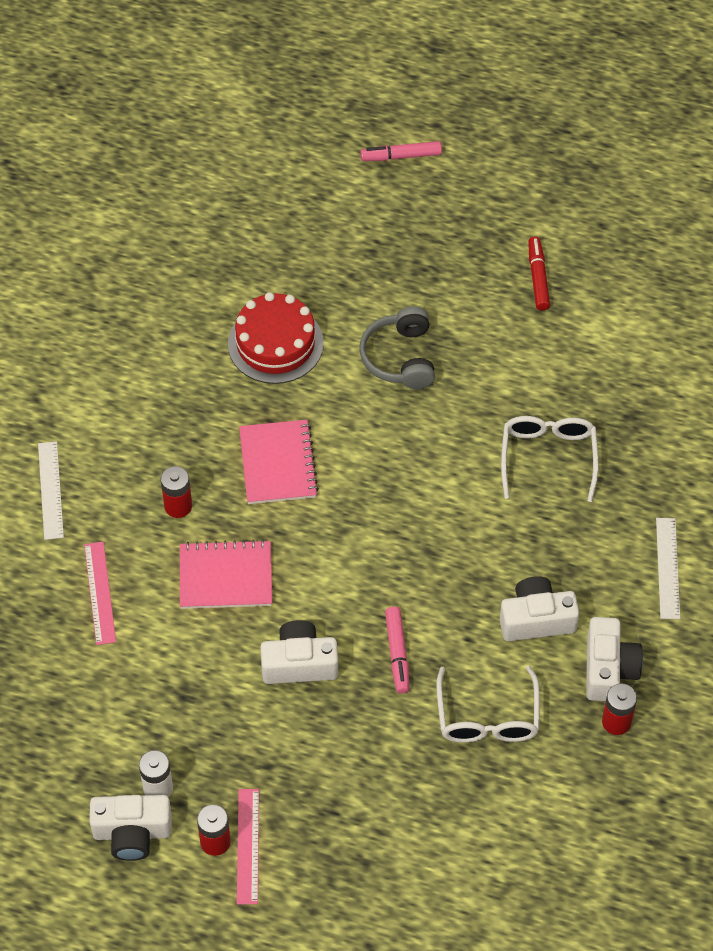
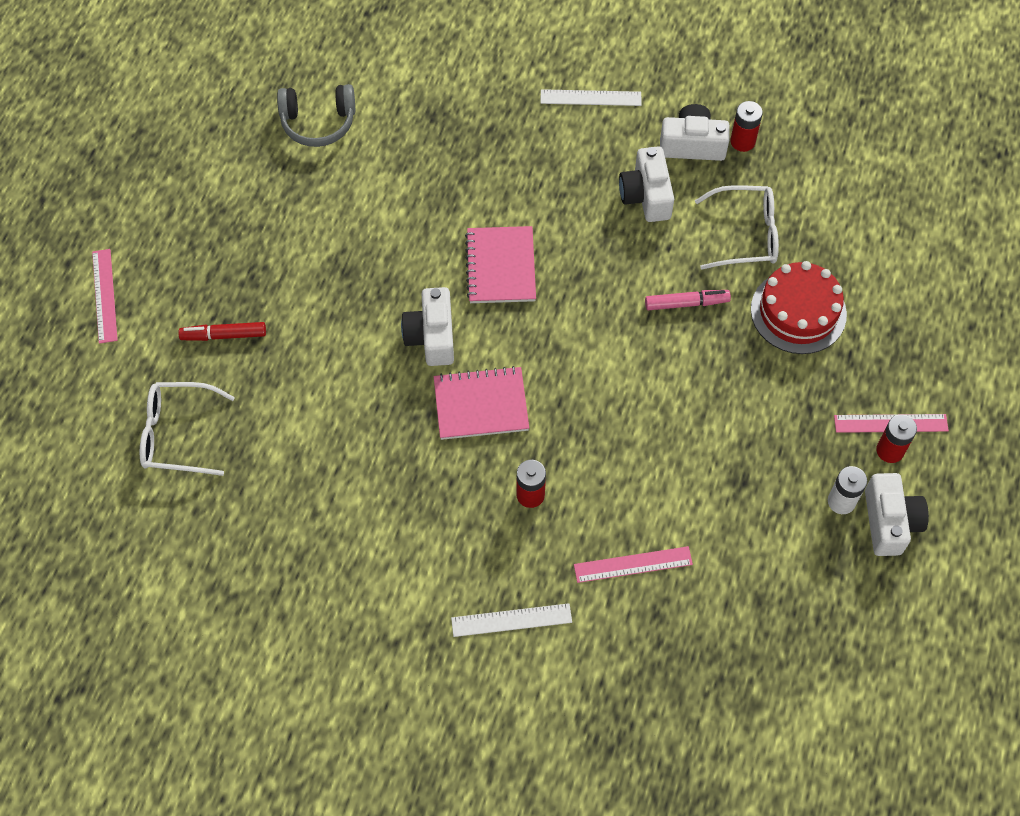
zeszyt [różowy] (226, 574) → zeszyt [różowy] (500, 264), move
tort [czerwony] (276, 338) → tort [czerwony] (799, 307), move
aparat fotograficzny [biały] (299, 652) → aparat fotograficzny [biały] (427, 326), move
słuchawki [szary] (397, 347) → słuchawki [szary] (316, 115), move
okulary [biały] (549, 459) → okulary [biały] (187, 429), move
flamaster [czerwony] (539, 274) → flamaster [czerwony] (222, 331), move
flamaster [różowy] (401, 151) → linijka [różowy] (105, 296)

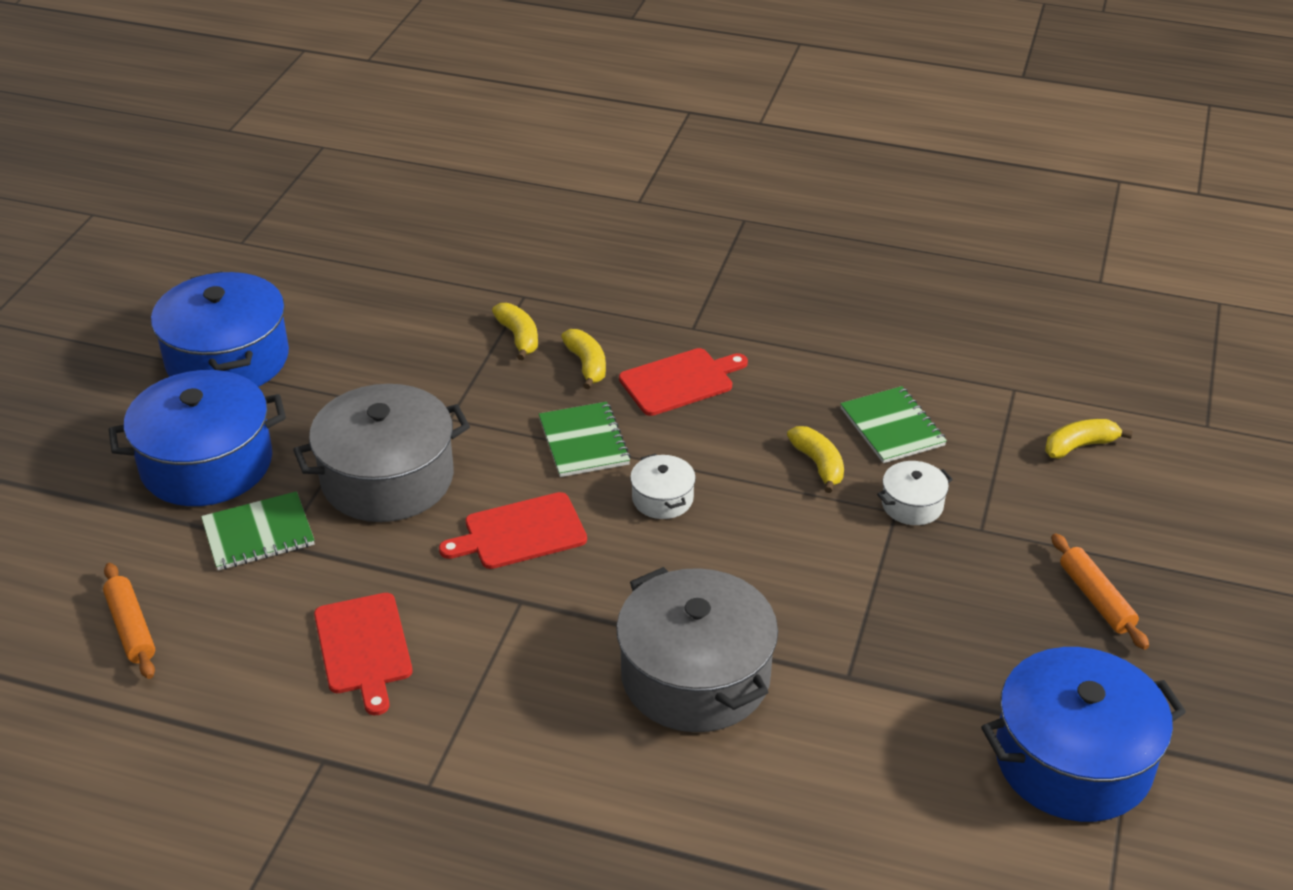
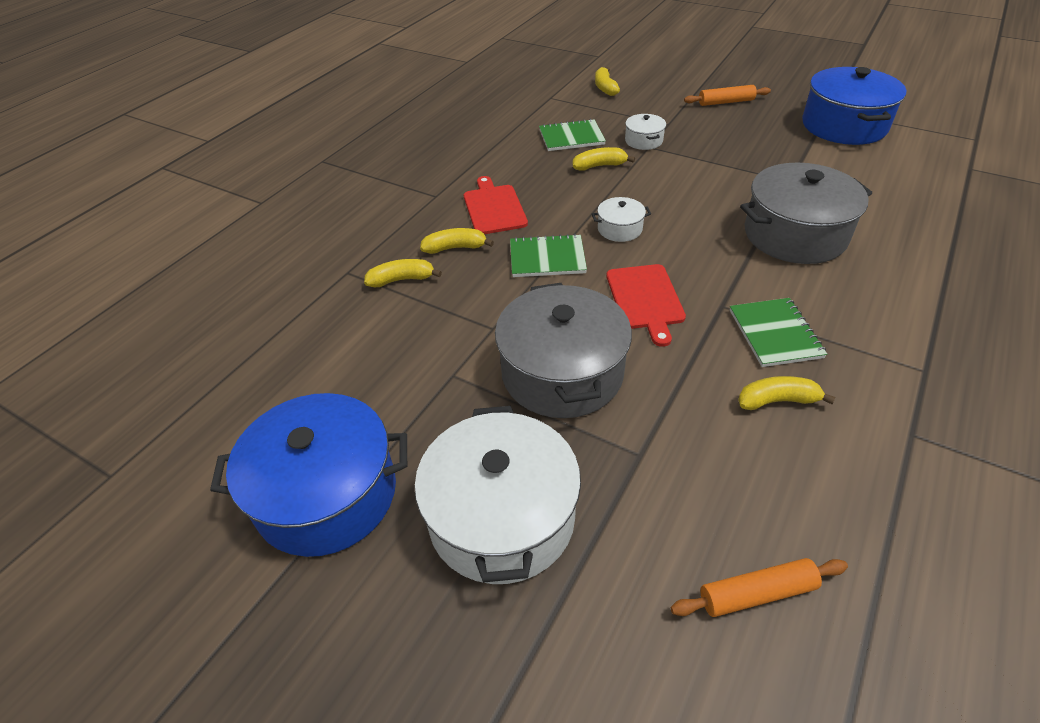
zeszyt [zielony] (258, 530) → zeszyt [zielony] (778, 332), move
deska do krojenia [czerwony] (363, 654) → banan [żółty] (787, 393)
garnek [niebieski] (197, 438) → garnek [biały] (497, 495)

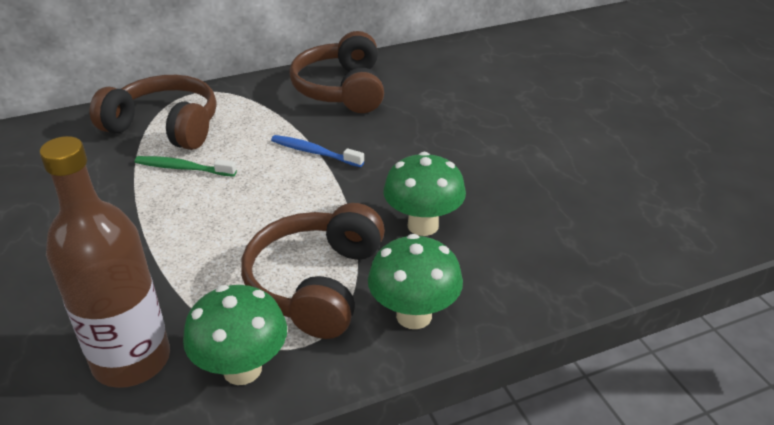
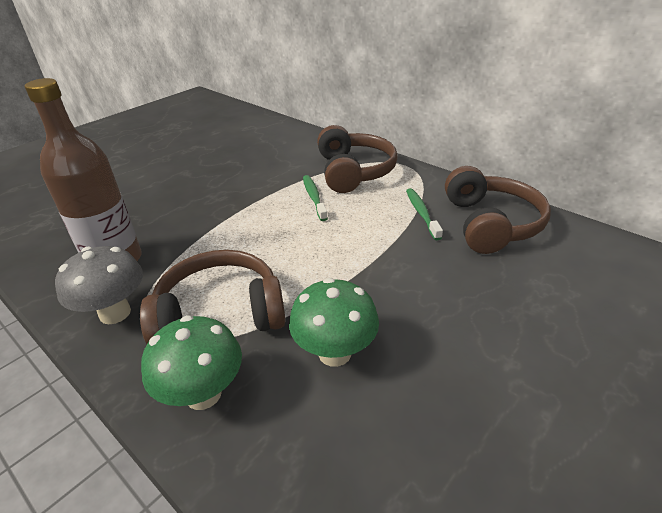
szczoteczka do zębów [niebieski] (317, 151) → -
- → szczoteczka do zębów [zielony] (424, 214)
grzyb [zielony] (235, 335) → grzyb [szary] (99, 285)
słuchawki [brązowy] (336, 72) → słuchawki [brązowy] (498, 210), 120 degrees clockwise

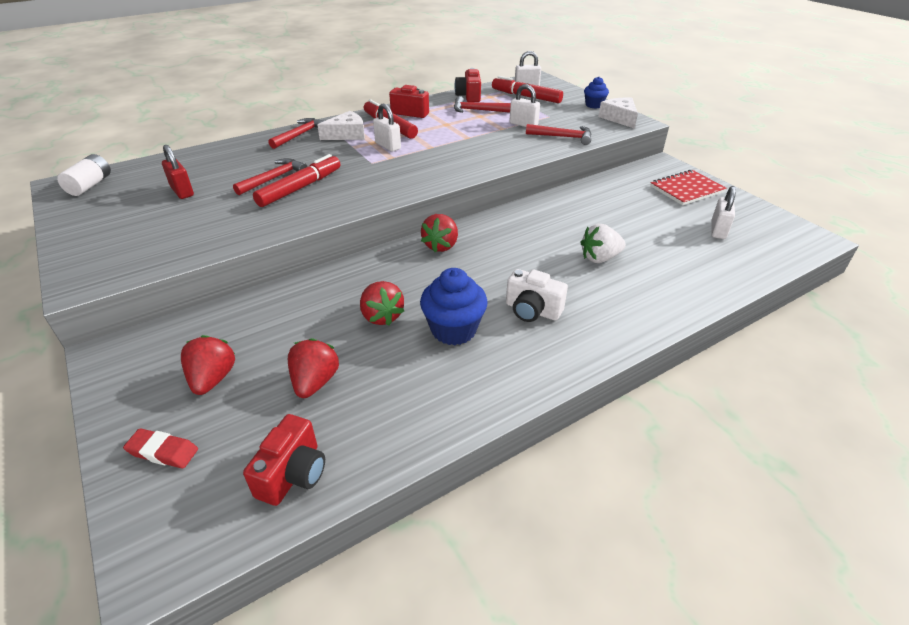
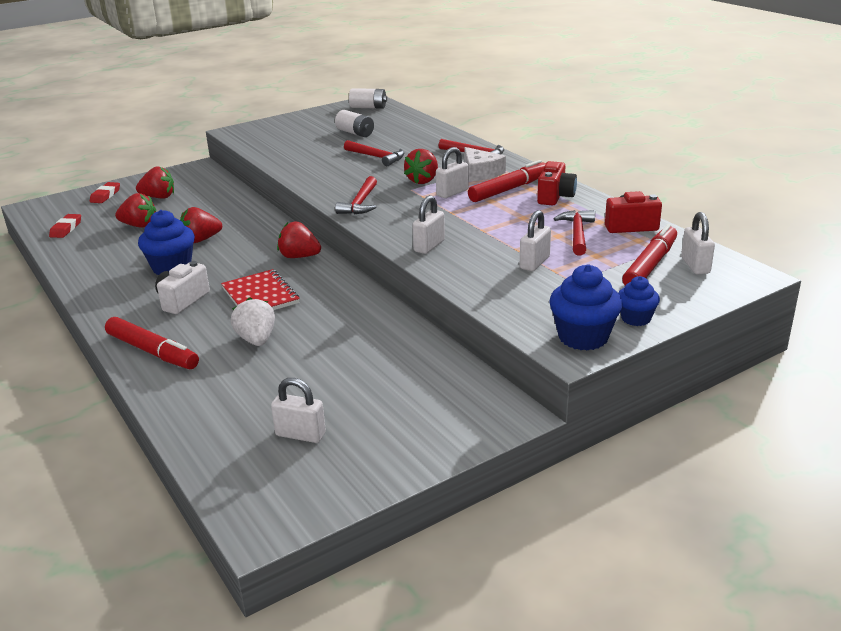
- → truskawka [czerwony] (421, 166)
- → kłódka [biały] (428, 224)
flamaster [czerwony] (296, 180) → flamaster [czerwony] (152, 343), move
młotek [czerwony] (559, 134) → młotek [czerwony] (356, 195), move
zeszyt [czerwony] (688, 187) → zeszyt [czerwony] (260, 289), move
kłódka [czerwony] (178, 172) → bateria [biały] (354, 123)
aparat fotograficzny [czerwony] (284, 460) → gumka do mazania [czerwony] (65, 226)
ser [biały] (618, 113) → muffinka [niebieski] (585, 307)

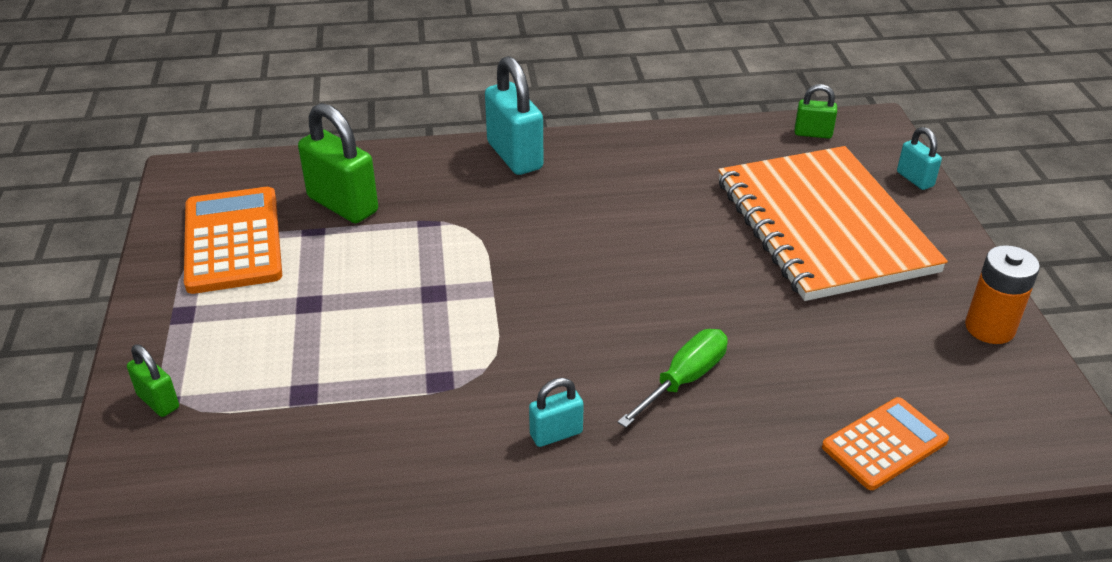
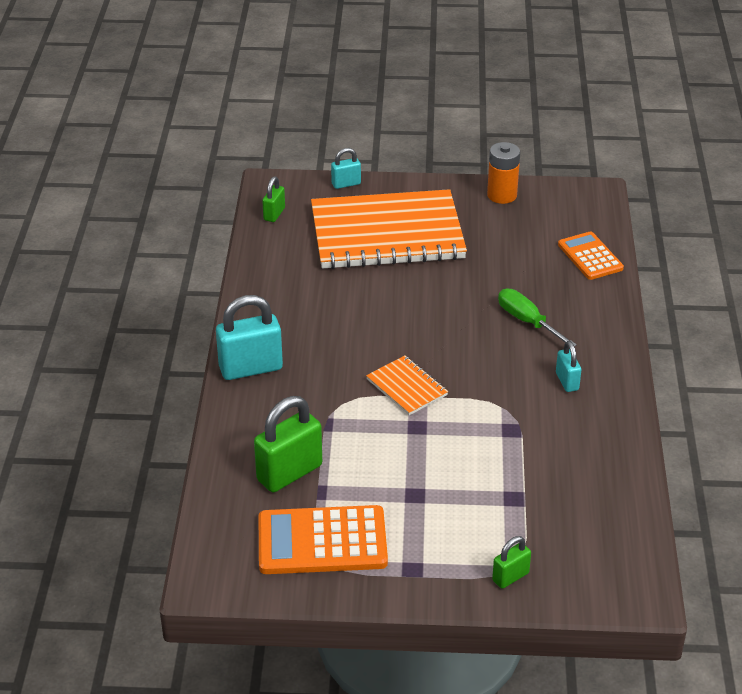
- → zeszyt [pomarańczowy] (407, 385)

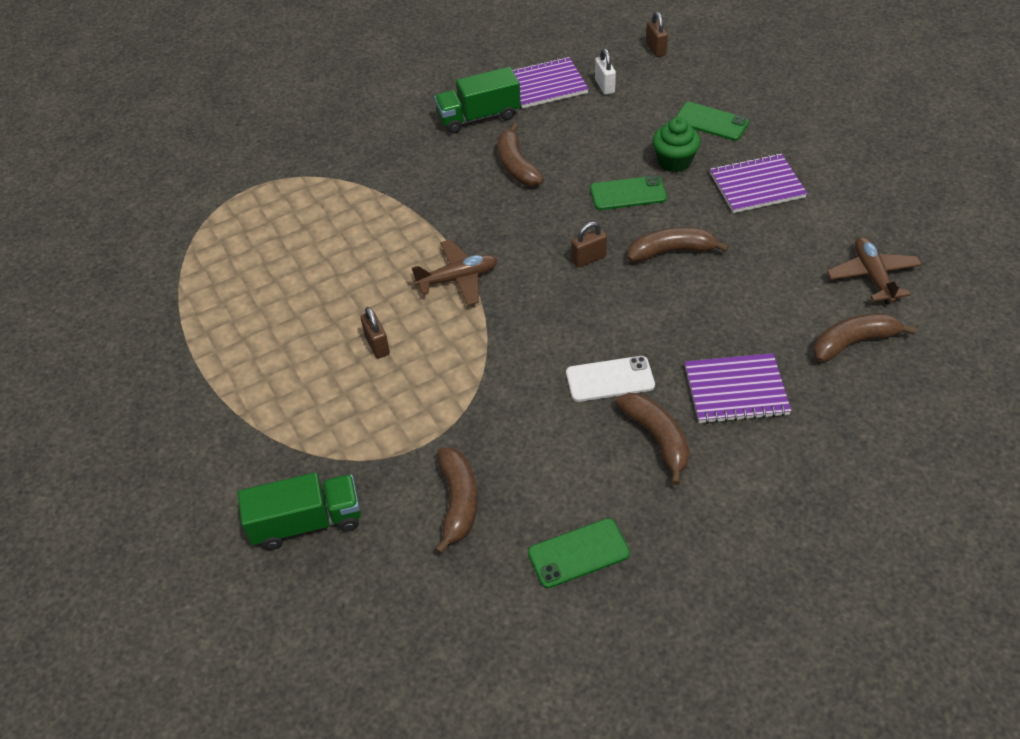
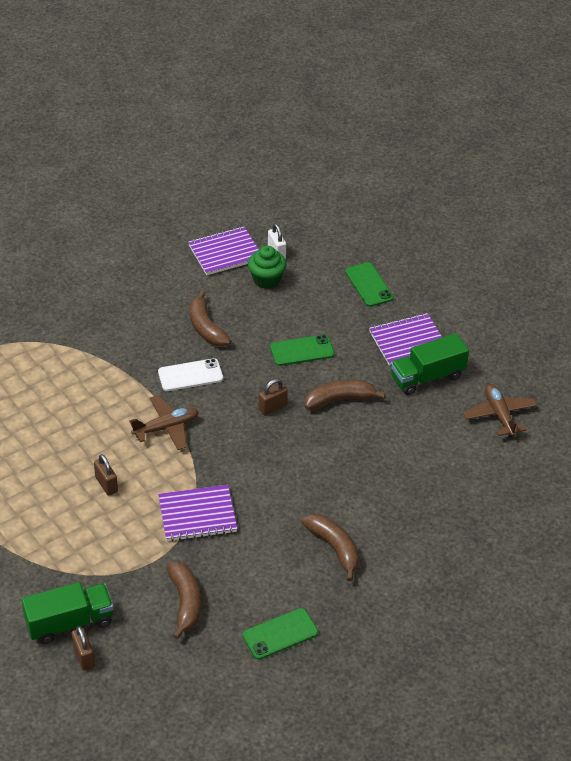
banan [brązowy] (864, 337) → -
ciężarówka [zielony] (477, 100) → ciężarówka [zielony] (430, 364), move
telefon [biały] (610, 379) → telefon [biały] (190, 374), move
kłódka [brązowy] (657, 34) → kłódka [brązowy] (83, 648), move
muffinka [zielony] (677, 144) → muffinka [zielony] (267, 267), move
zeszyt [fioletowy] (738, 388) → zeszyt [fioletowy] (197, 513), move
telefon [zielony] (712, 121) → telefon [zielony] (369, 284), 45 degrees clockwise

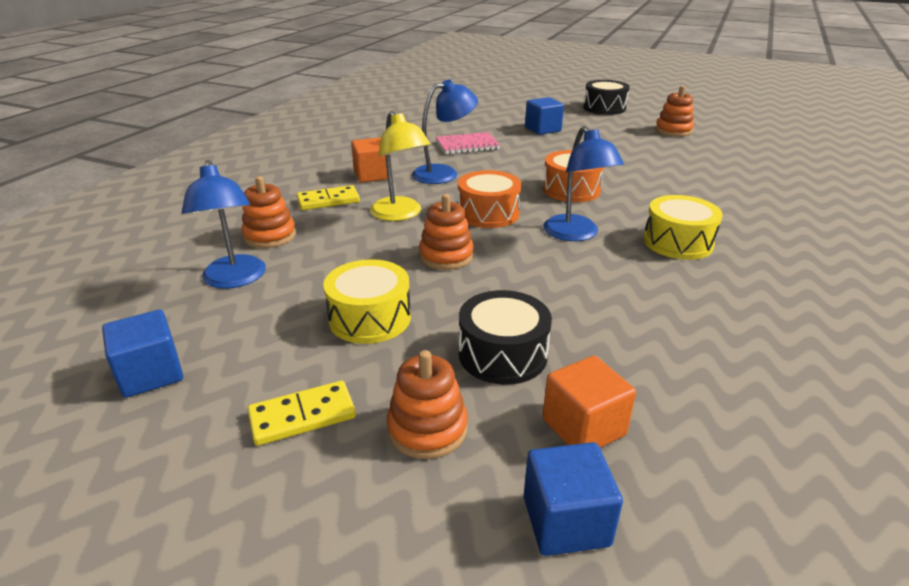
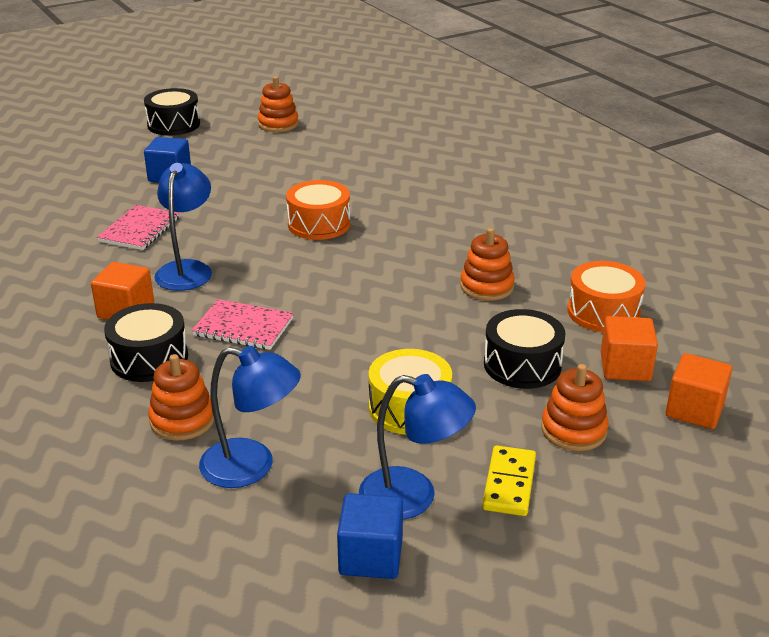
bęben [żółty] (683, 227) → -
zabawka nakładanka [pomarańczowy] (446, 232) → zabawka nakładanka [pomarańczowy] (487, 264), move
bęben [pomarańczowy] (489, 199) → bęben [pomarańczowy] (606, 296), move
lampka [niebieski] (583, 183) → lampka [niebieski] (417, 447), move
kostka domina [żółty] (328, 197) → bęben [czarny] (146, 342)
lampka [żółty] (400, 166) → zeszyt [różowy] (243, 324)
sześcian [niebieski] (573, 499) → sześcian [pomarańczowy] (699, 391)

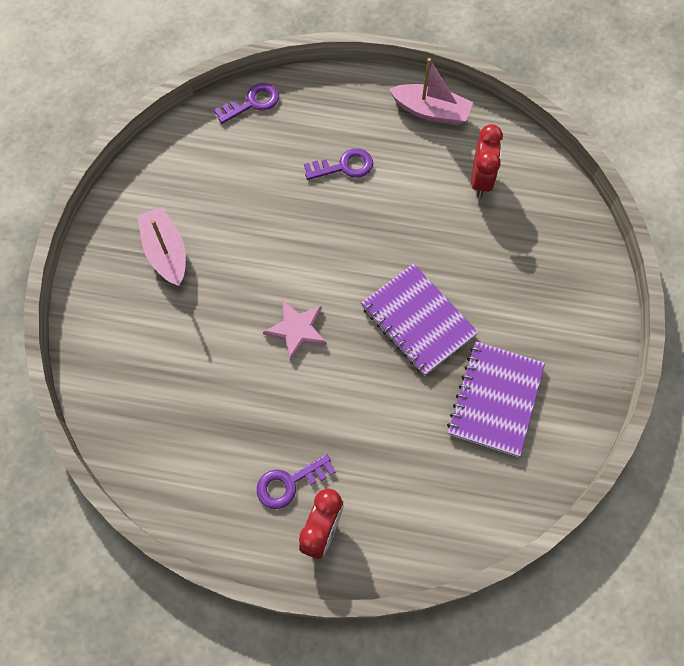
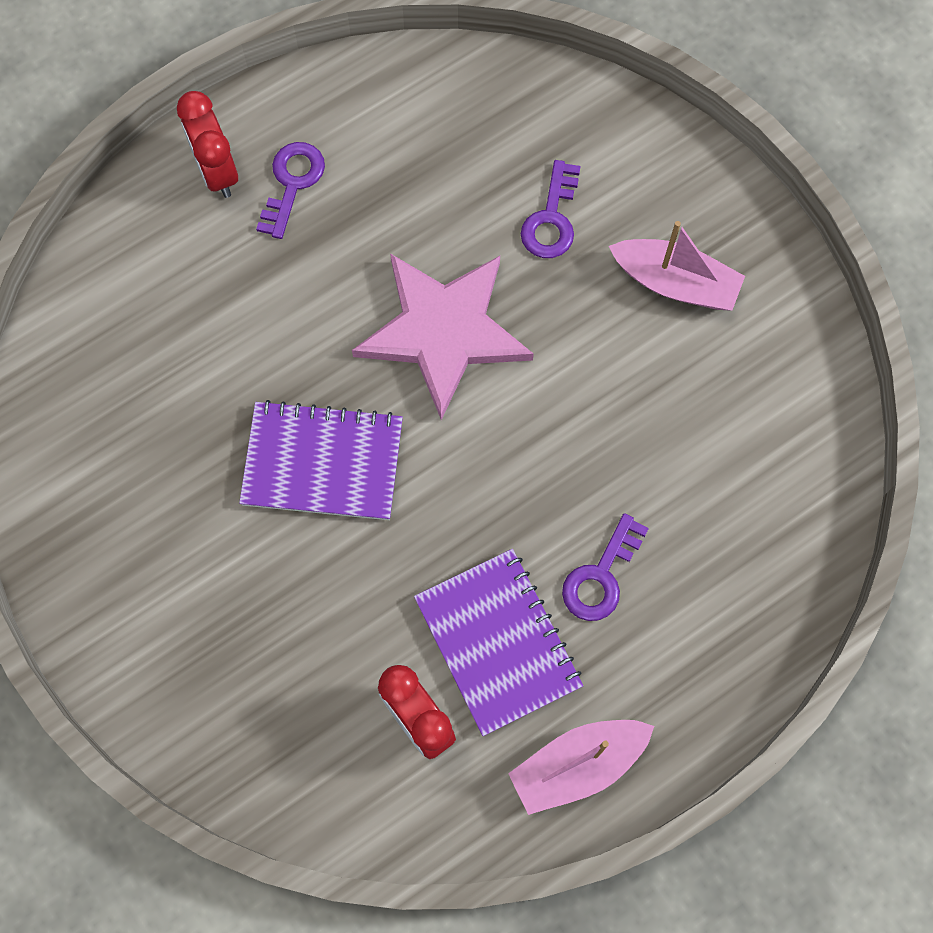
klucz [fioletowy] (246, 103) → klucz [fioletowy] (551, 209), move
zeszyt [fioletowy] (496, 399) → zeszyt [fioletowy] (498, 642), move
gwiazda [różowy] (295, 330) → gwiazda [różowy] (443, 336), x1.87

